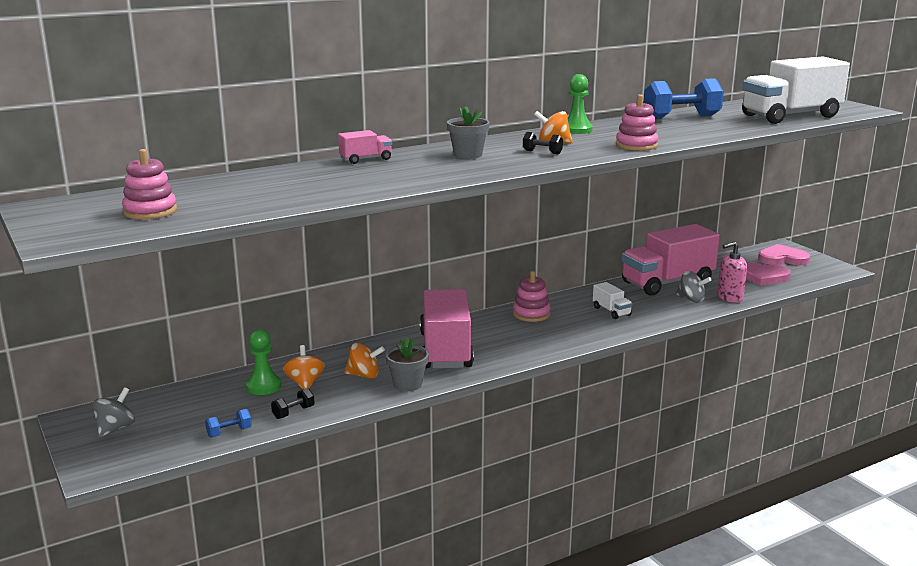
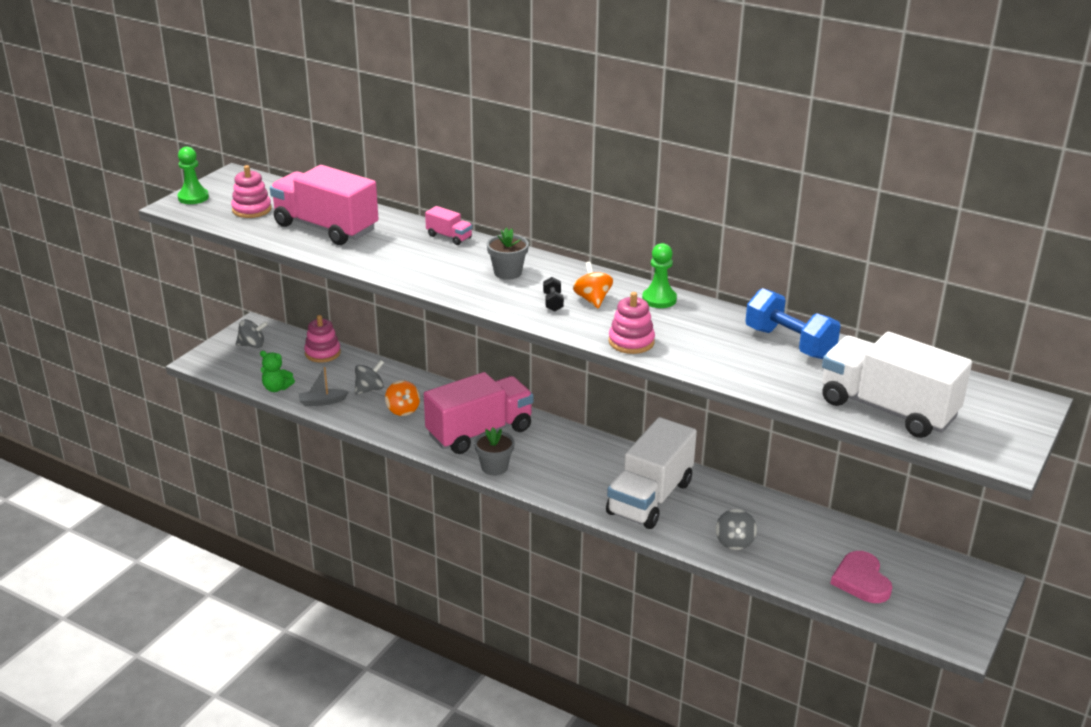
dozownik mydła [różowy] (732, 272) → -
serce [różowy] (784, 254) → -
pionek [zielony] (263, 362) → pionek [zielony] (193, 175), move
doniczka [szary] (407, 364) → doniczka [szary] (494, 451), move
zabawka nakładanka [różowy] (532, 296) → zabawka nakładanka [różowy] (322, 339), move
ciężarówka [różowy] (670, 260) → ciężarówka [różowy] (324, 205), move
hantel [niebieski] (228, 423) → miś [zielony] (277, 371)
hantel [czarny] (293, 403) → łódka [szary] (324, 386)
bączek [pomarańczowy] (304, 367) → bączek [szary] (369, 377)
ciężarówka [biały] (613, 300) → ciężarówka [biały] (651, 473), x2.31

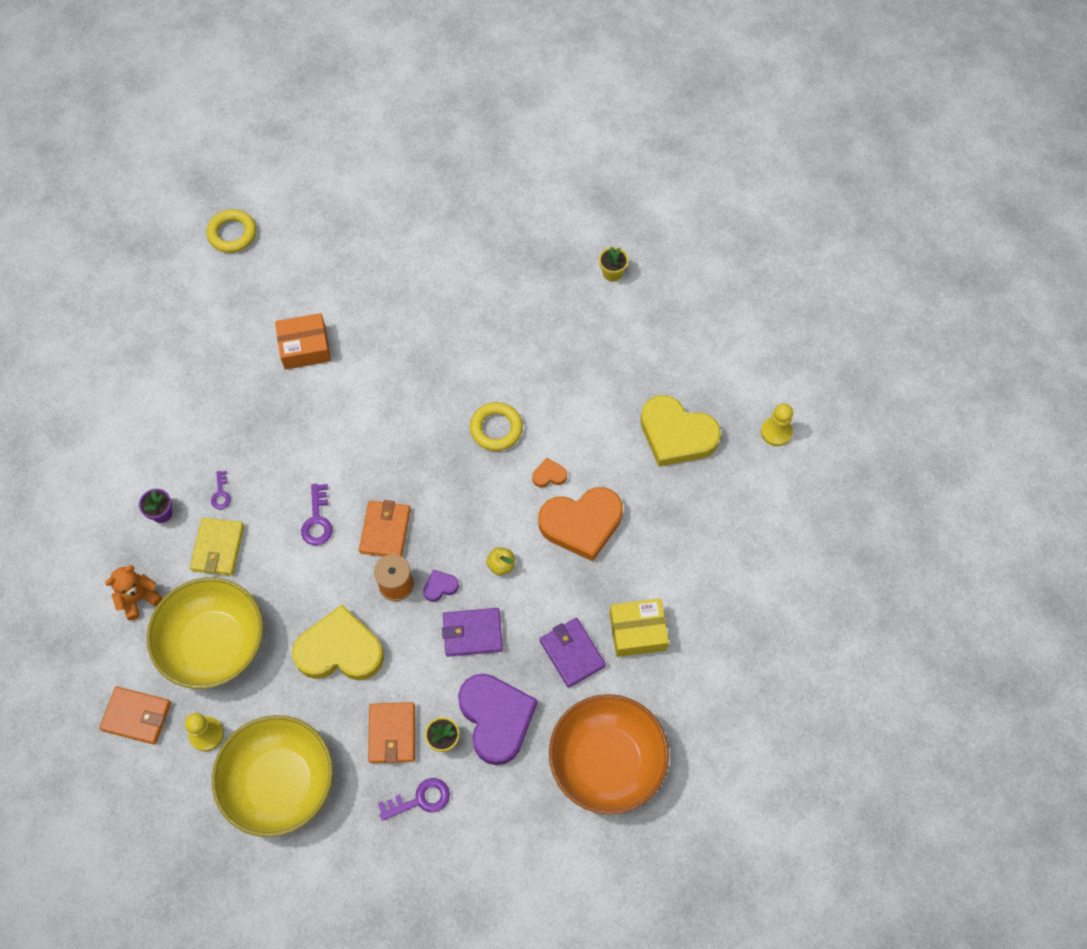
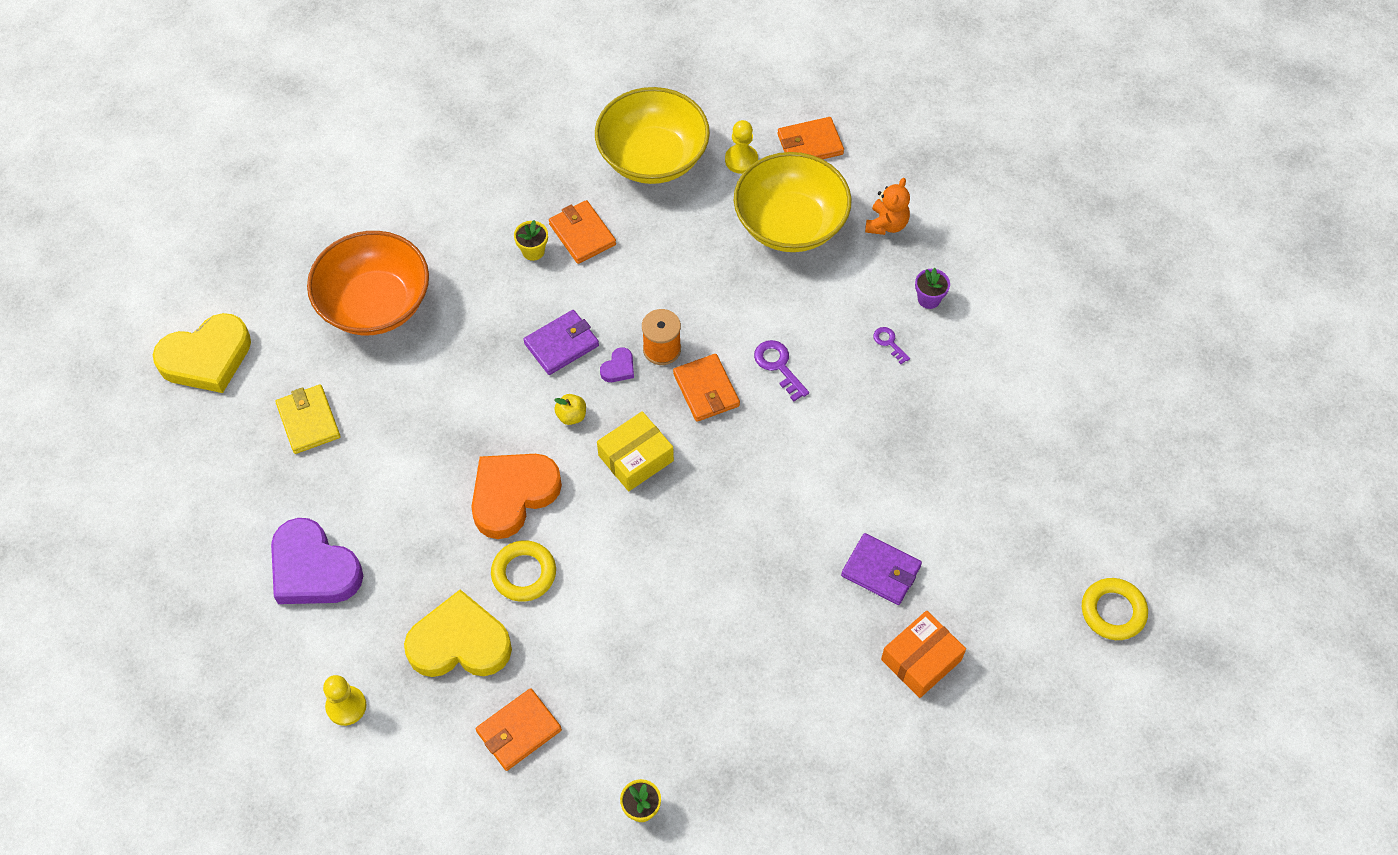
klucz [fioletowy] (414, 799) → -
serce [pomarańczowy] (549, 472) → -
- → portfel [pomarańczowy] (519, 729)
portfel [żółty] (217, 547) → portfel [żółty] (308, 419), move
pudełko [pomarańczowy] (303, 341) → pudełko [pomarańczowy] (923, 654), move
serce [żółty] (338, 642) → serce [żółty] (202, 353), move
serce [fioletowy] (497, 719) → serce [fioletowy] (317, 561), move
pierścień [żółty] (496, 426) → pierścień [żółty] (523, 571), move
portfel [fioletowy] (573, 653) → portfel [fioletowy] (881, 569), move
pudełko [żółty] (639, 627) → pudełko [żółty] (635, 451), move

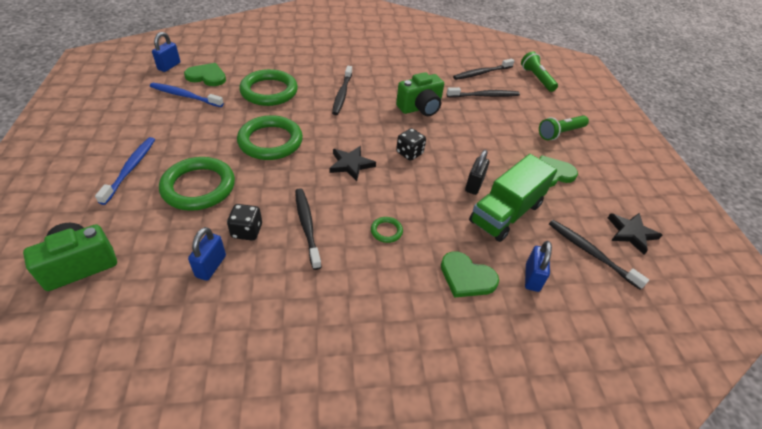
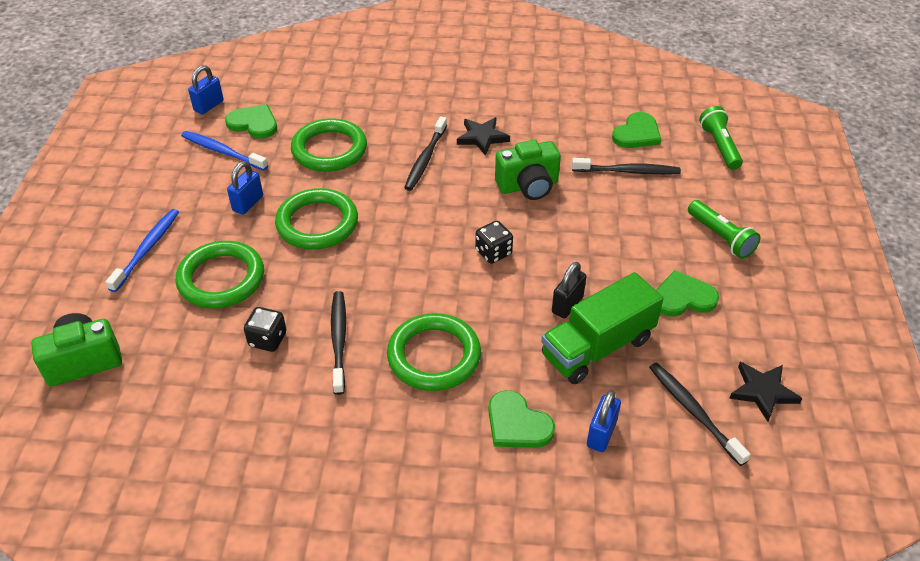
kłódka [niebieski] (207, 254) → kłódka [niebieski] (245, 188), move
gwiazda [czarny] (352, 163) → gwiazda [czarny] (483, 136), move
szczoteczka do zębów [czarny] (483, 69) → serce [zielony] (636, 130)
latarka [zielony] (564, 127) → latarka [zielony] (724, 229), 105 degrees counterclockwise
pierścień [zielony] (387, 230) → pierścień [zielony] (434, 352), x2.31

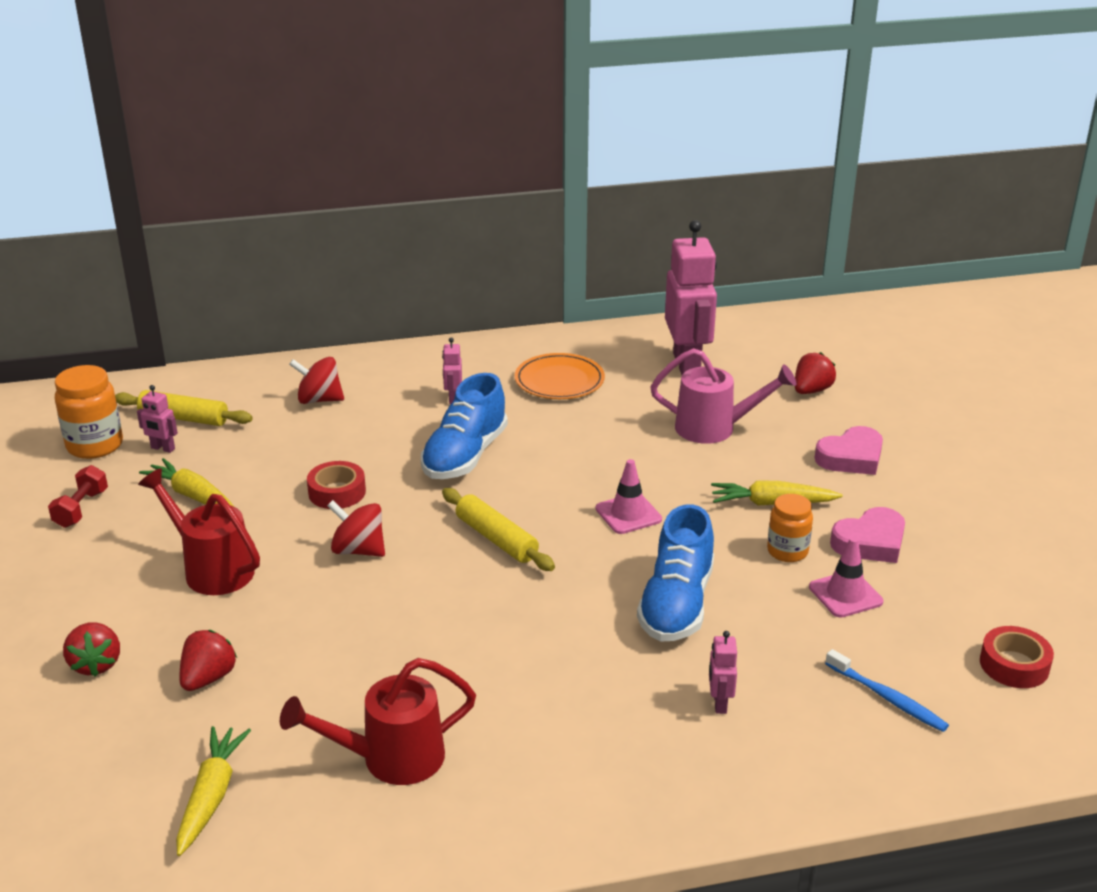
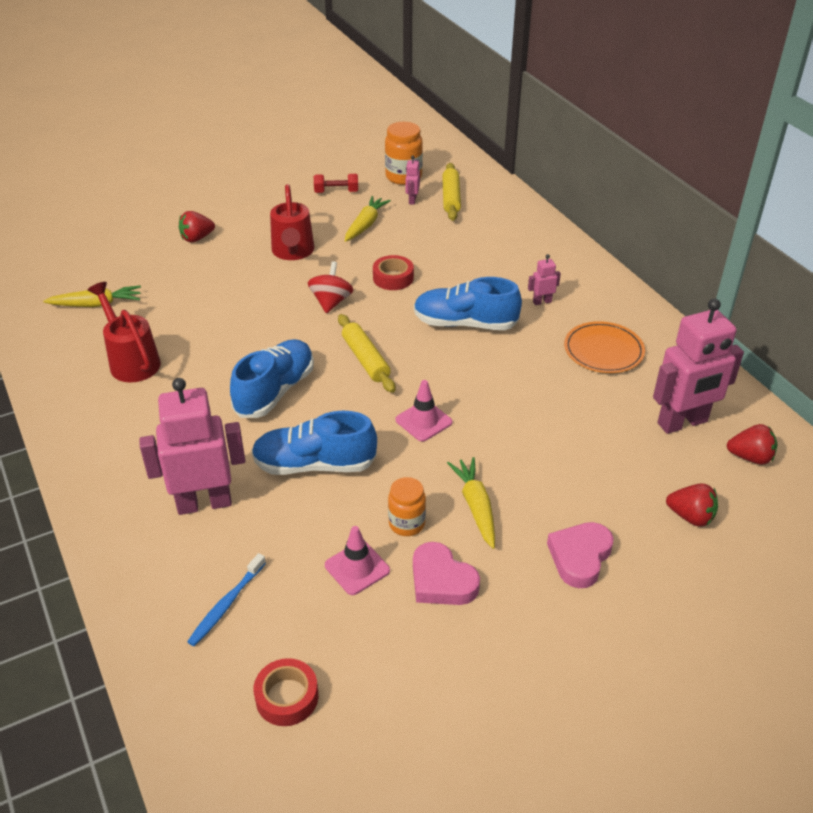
bączek [czerwony] (316, 380) → -
konewka [różowy] (723, 396) → -
- → but [niebieski] (272, 378)
truskawka [czerwony] (208, 660) → truskawka [czerwony] (752, 444), move
konewka [czerwony] (199, 531) → konewka [czerwony] (292, 222), 150 degrees clockwise
wałek do ciasta [żółty] (498, 529) → wałek do ciasta [żółty] (367, 353), 60 degrees counterclockwise
serce [różowy] (849, 450) → serce [różowy] (580, 555), 75 degrees clockwise
robot [różowy] (723, 672) → robot [różowy] (192, 446), x2.34

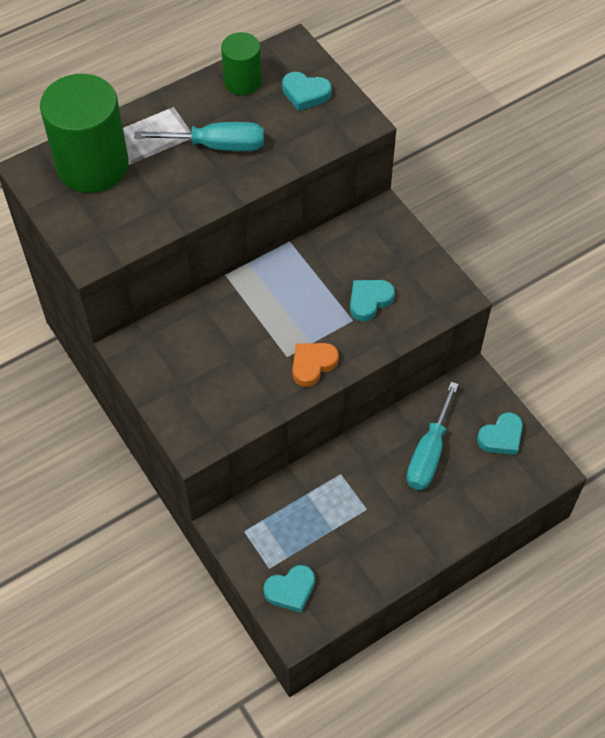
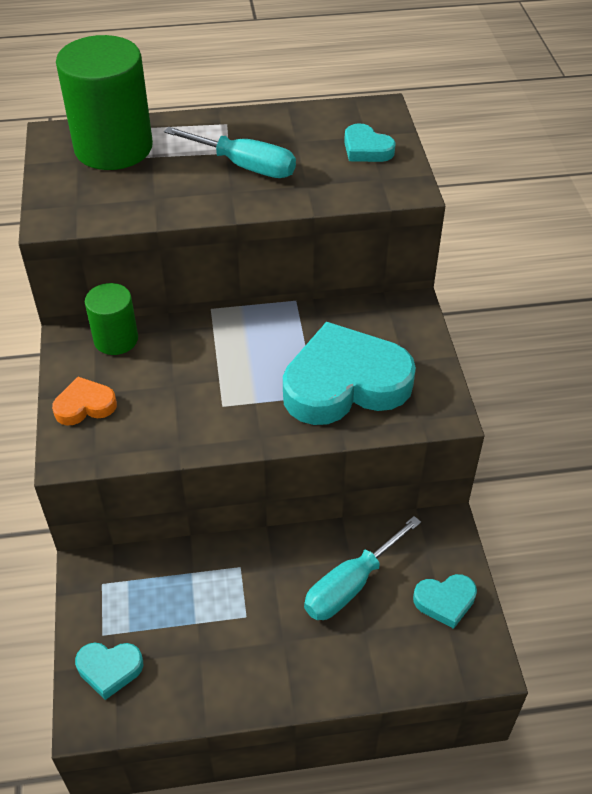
walec [zielony] (241, 63) → walec [zielony] (111, 319), move
serce [pomarańczowy] (316, 365) → serce [pomarańczowy] (84, 401), move
serce [turkusowy] (372, 301) → serce [turkusowy] (349, 373), x2.18

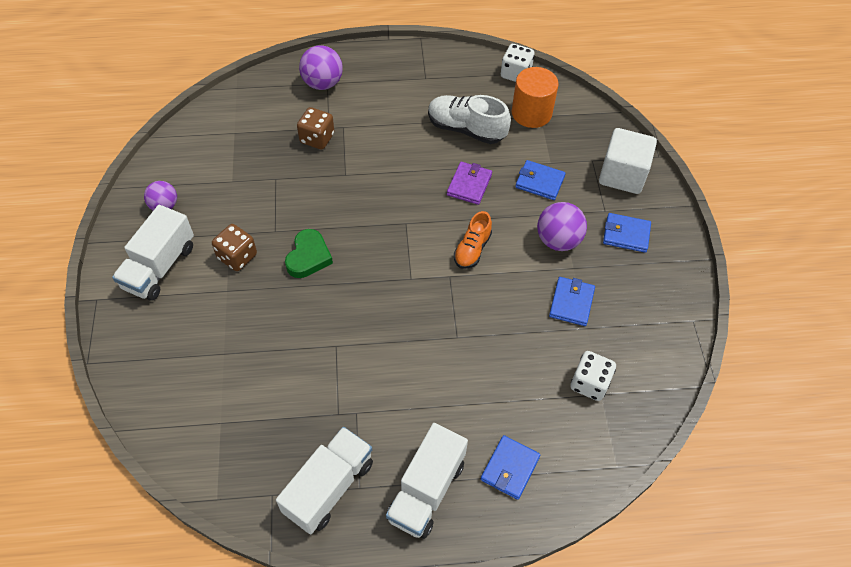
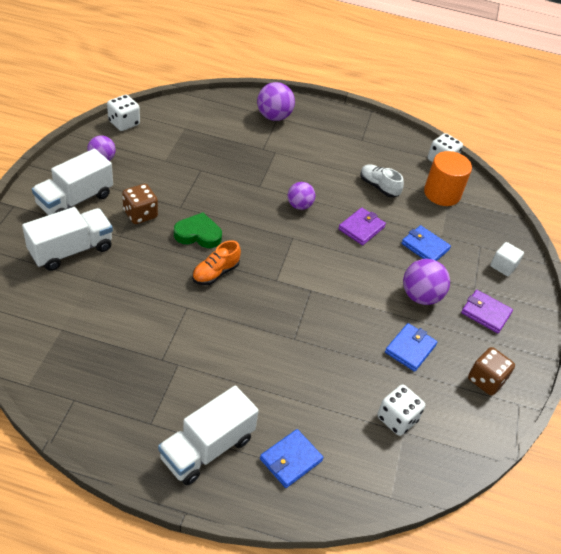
- → kostka do gry [biały] (123, 113)
- → piłka [fioletowy] (301, 196)
ciężarówka [biały] (324, 480) → ciężarówka [biały] (67, 239), move
kostka do gry [brązowy] (315, 128) → kostka do gry [brązowy] (491, 371), move
but [pomarańczowy] (473, 240) → but [pomarańczowy] (216, 262), move
portfel [niebieski] (627, 233) → portfel [fioletowy] (487, 311)
serce [zielony] (309, 253) → serce [zielony] (198, 230), 120 degrees counterclockwise
but [biały] (469, 119) → but [biały] (382, 180), x0.64
sześcian [biały] (628, 161) → sześcian [biały] (507, 259), x0.54

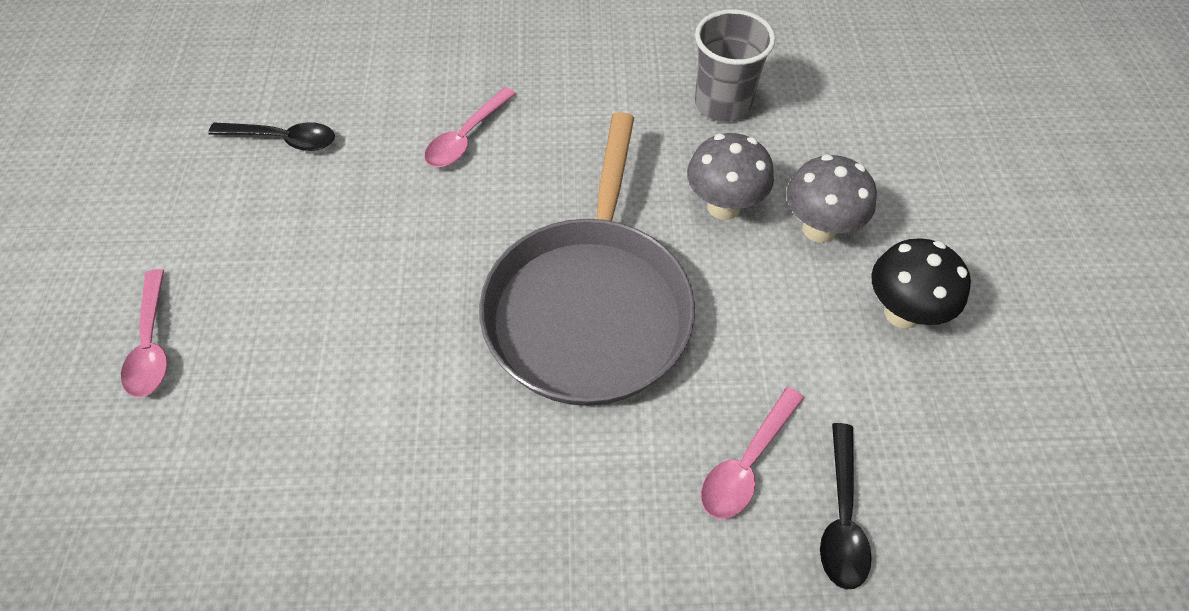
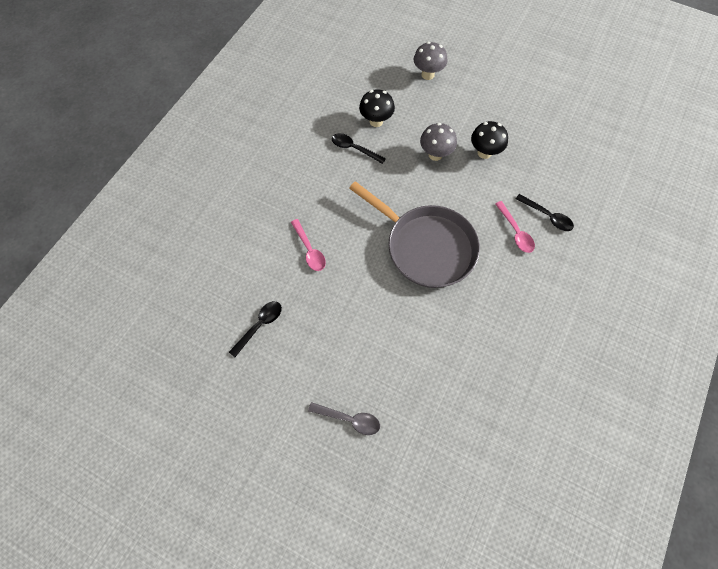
- → grzyb [czarny] (377, 108)
grzyb [szary] (730, 176) → grzyb [szary] (430, 61), move
szklanka [szary] (735, 65) → łyżka [czarny] (359, 148)
łyżka [różowy] (144, 333) → łyżka [szary] (344, 418)

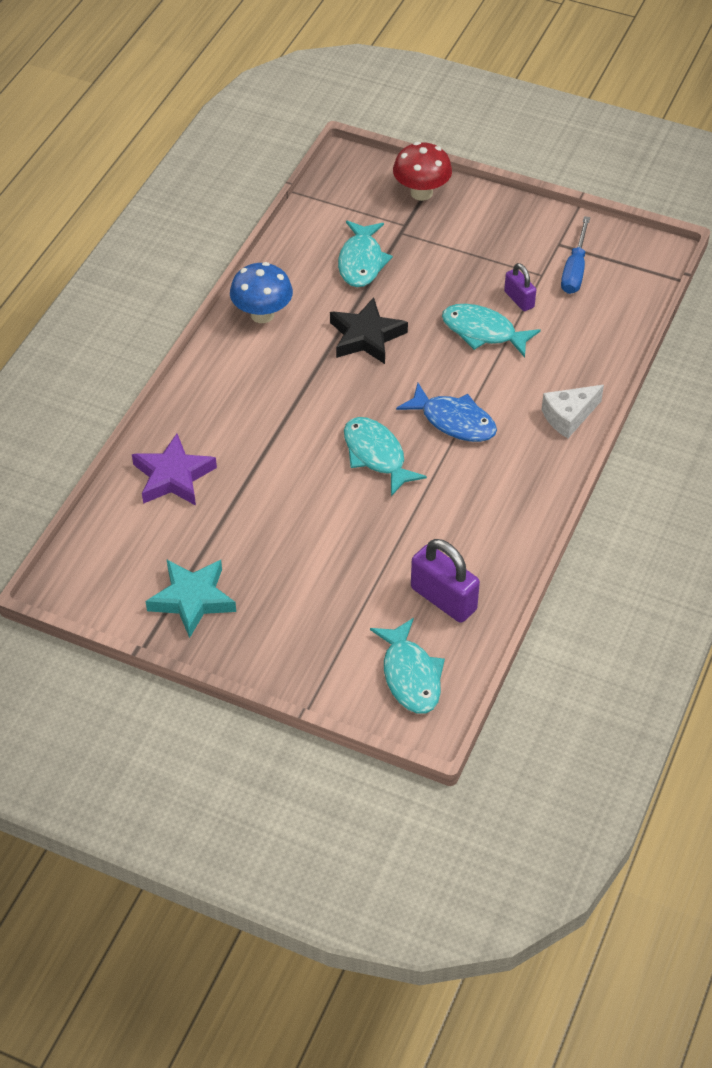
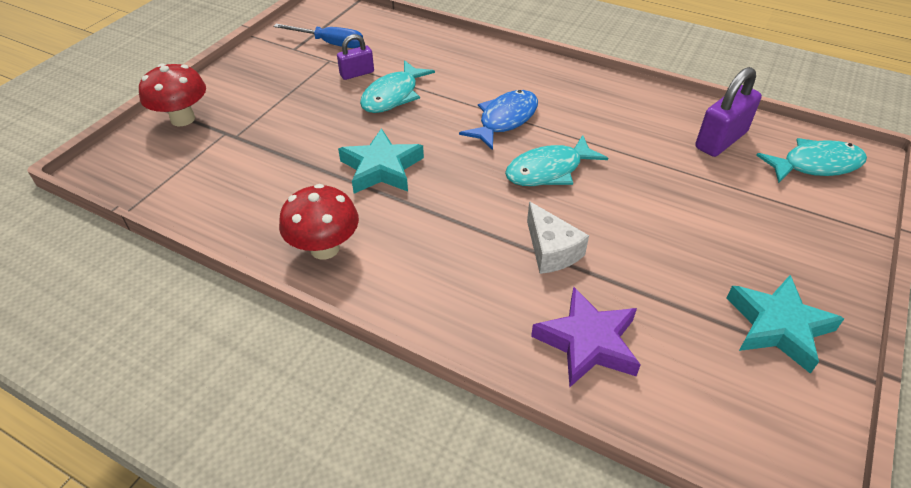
ryba [turkusowy] (365, 254) → -
ser [biały] (573, 411) → ser [biały] (558, 237), move
grzyb [niebieski] (261, 292) → grzyb [czerwony] (319, 222)
gwiazda [czarny] (369, 330) → gwiazda [turkusowy] (381, 161)

